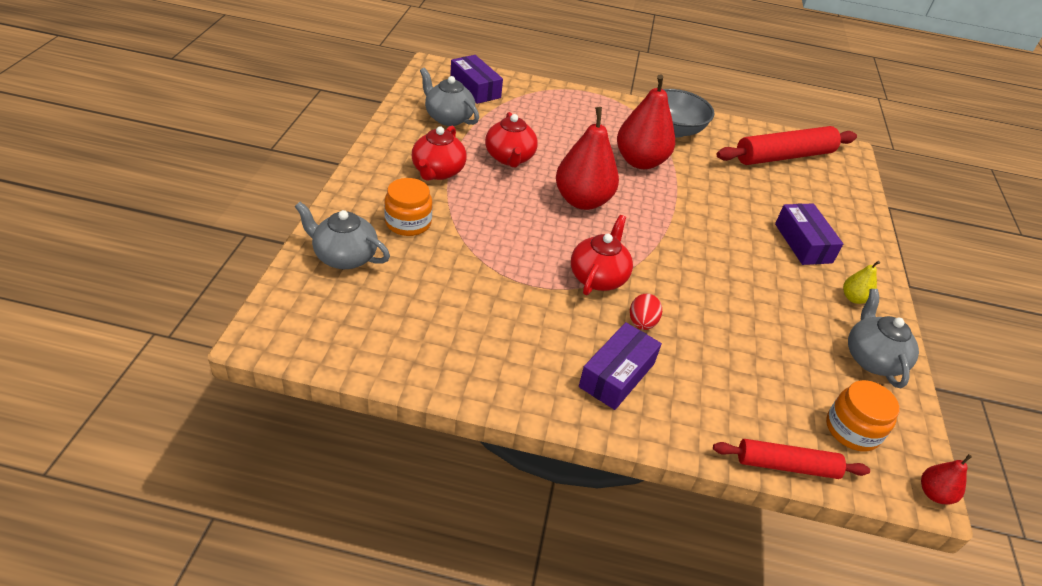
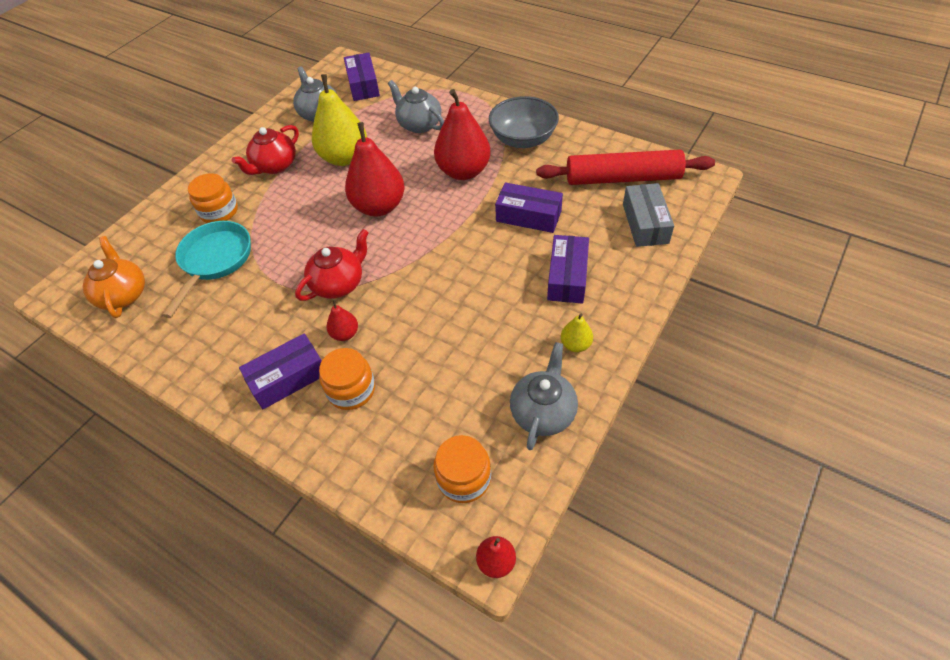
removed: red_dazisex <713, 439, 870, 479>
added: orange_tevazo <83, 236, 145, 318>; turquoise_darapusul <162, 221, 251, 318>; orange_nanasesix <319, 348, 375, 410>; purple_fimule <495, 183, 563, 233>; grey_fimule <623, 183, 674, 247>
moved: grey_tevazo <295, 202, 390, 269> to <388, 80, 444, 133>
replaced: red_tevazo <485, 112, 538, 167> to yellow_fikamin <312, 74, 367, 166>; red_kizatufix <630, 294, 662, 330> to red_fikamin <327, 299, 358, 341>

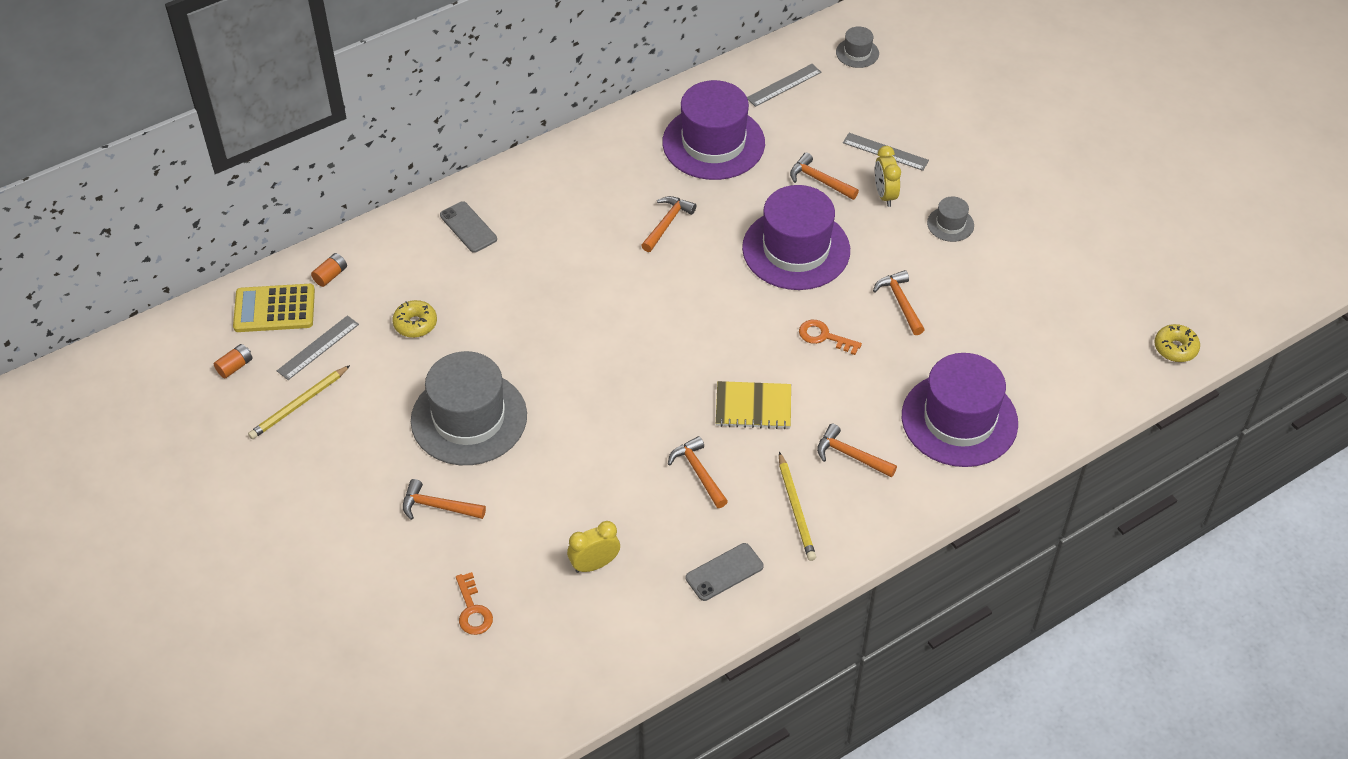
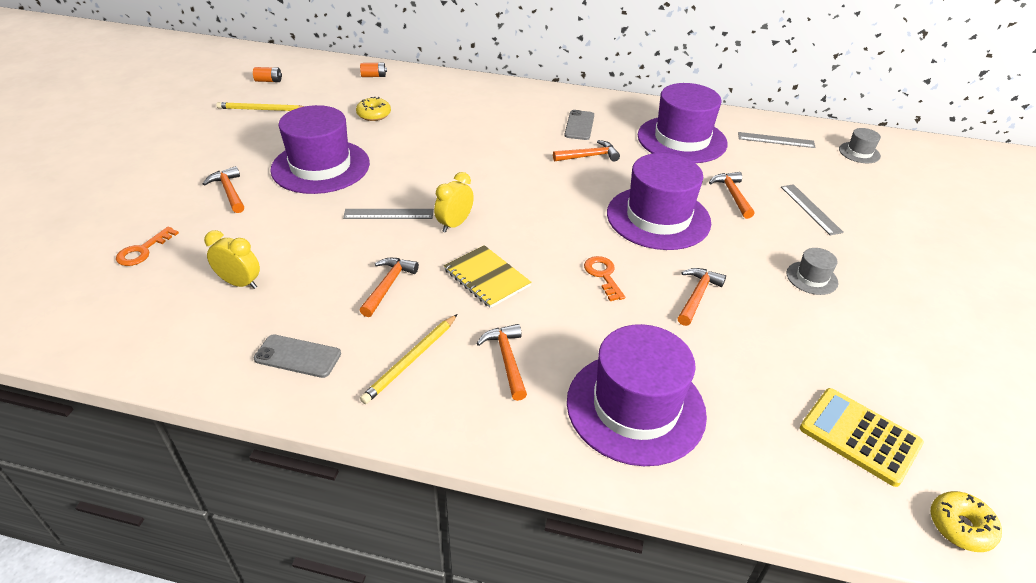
moved: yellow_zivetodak <233, 284, 315, 332> to <800, 388, 924, 487>; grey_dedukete <277, 315, 359, 380> to <343, 209, 433, 219>; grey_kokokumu <440, 201, 497, 253> to <564, 110, 594, 140>; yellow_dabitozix <875, 146, 901, 207> to <434, 172, 474, 233>
recoloured: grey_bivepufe <411, 351, 527, 465> to purple_bivepufe <270, 105, 370, 194>

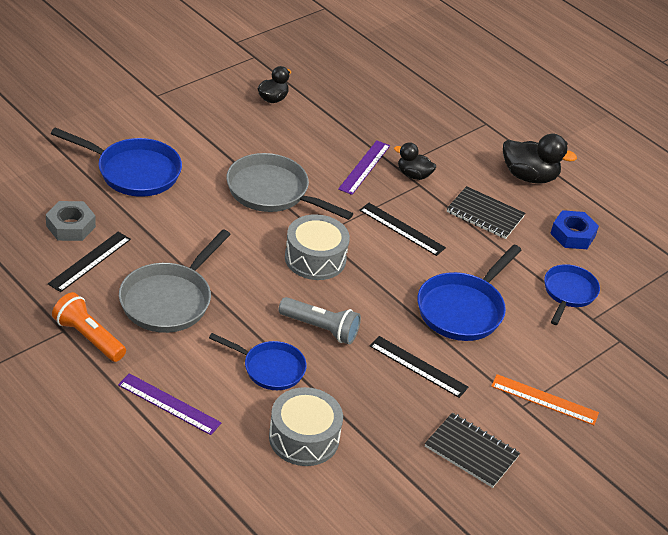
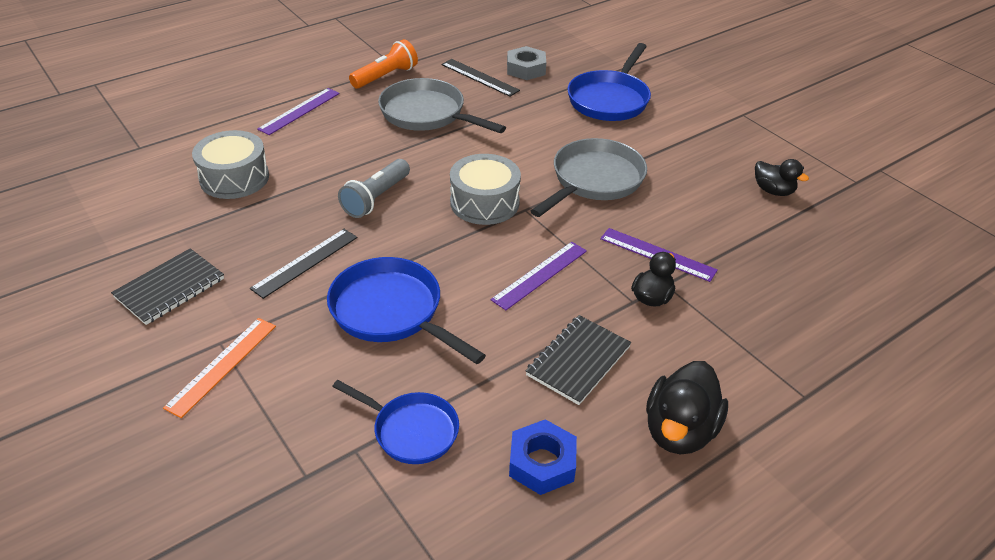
removed: blue_darapusul <209, 333, 307, 390>
recoloured: black_dedukete <359, 203, 446, 256> to purple_dedukete <491, 242, 587, 310>

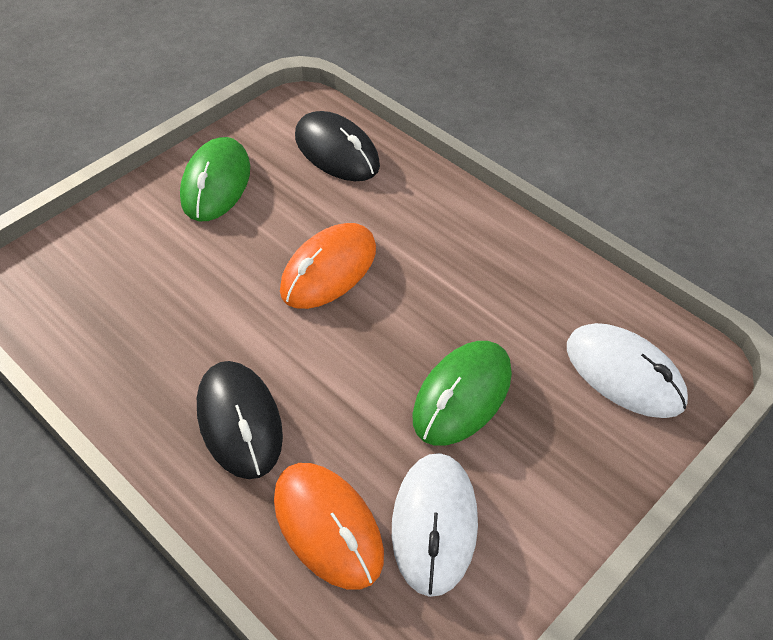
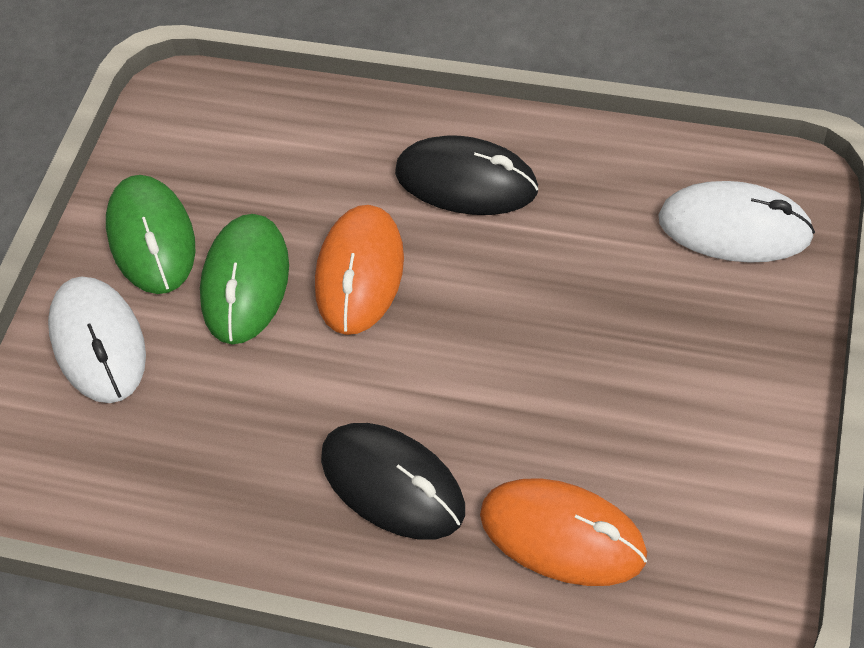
moved: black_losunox <295, 111, 380, 181> to <395, 136, 538, 215>; white_losunox <392, 453, 478, 597> to <48, 276, 146, 403>; green_losunox <412, 341, 512, 446> to <200, 214, 289, 344>

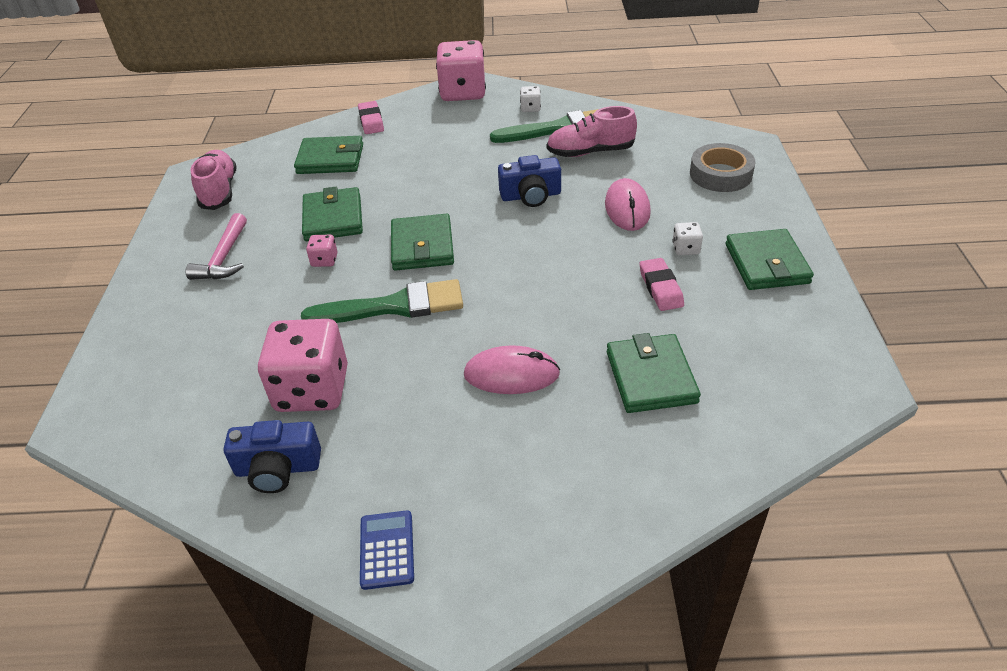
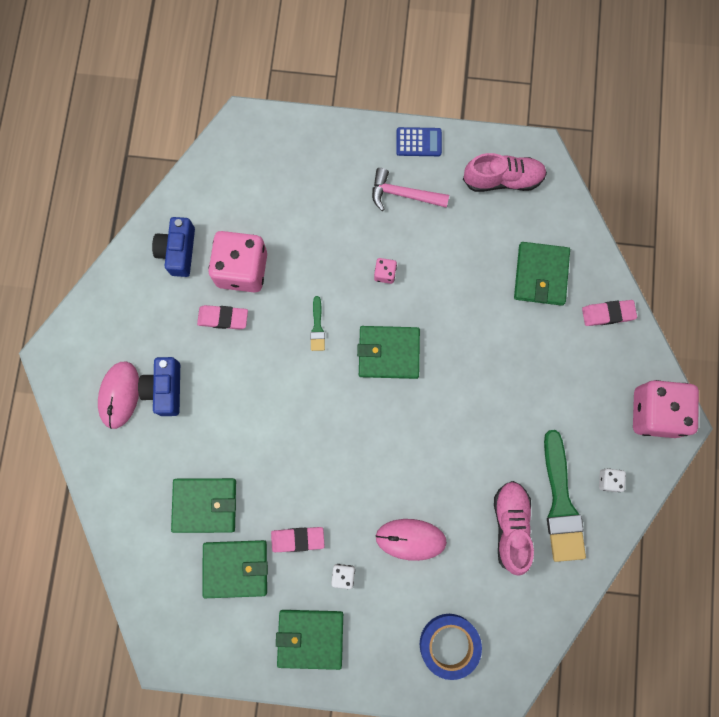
added: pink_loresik <197, 305, 248, 330>
moved: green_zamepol <302, 187, 363, 241> to <203, 540, 268, 598>; blue_zivetodak <360, 510, 414, 590> to <396, 127, 442, 156>; pink_losunox <464, 345, 560, 394> to <98, 361, 139, 429>; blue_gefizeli <498, 155, 561, 207> to <138, 357, 180, 416>
recoloured: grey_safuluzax <690, 143, 756, 192> to blue_safuluzax <420, 614, 482, 680>
resized: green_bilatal <301, 279, 463, 323> = <310, 296, 325, 351> x0.45

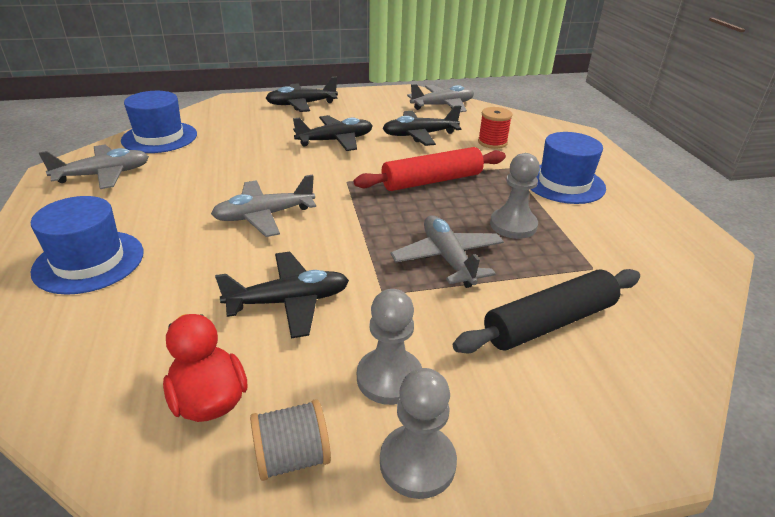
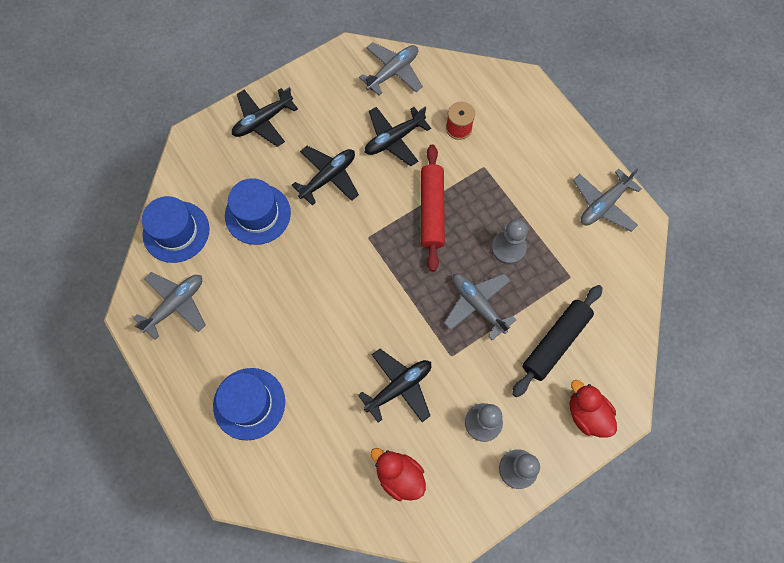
removed: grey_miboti <250, 399, 331, 481>
added: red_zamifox <569, 380, 617, 438>
moved: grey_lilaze <211, 175, 316, 237> to <573, 168, 642, 232>; blue_bivepufe <530, 132, 606, 204> to <225, 178, 291, 245>
turned: red_dazisex <354, 147, 506, 191> = <421, 145, 445, 272> 45 degrees counterclockwise

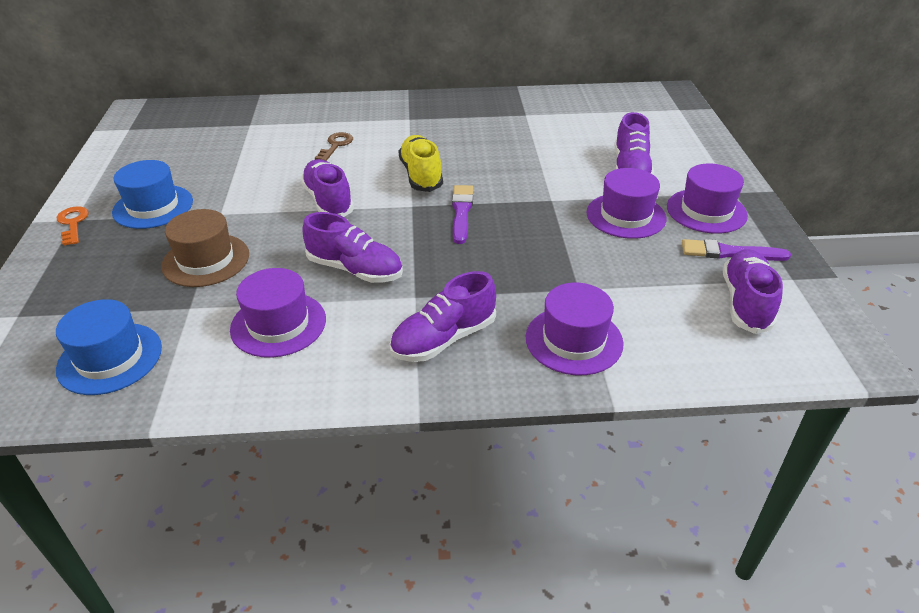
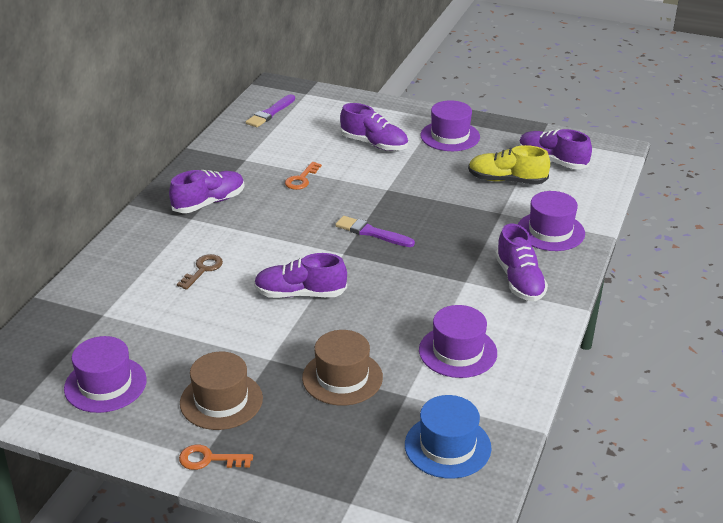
added: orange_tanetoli <285, 162, 322, 190>
moved: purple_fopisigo <303, 212, 403, 283> to <169, 170, 244, 213>; yellow_fopisigo <399, 135, 443, 192> to <468, 145, 550, 184>; purple_bivepufe <586, 168, 666, 239> to <64, 336, 147, 413>; purple_bilatal <682, 239, 791, 261> to <246, 94, 295, 127>
recoloured: blue_bivepufe <112, 160, 193, 229> to brown_bivepufe <180, 352, 263, 430>
turned: brown_tanetoli <315, 132, 353, 161> = <177, 254, 223, 290> 75 degrees clockwise

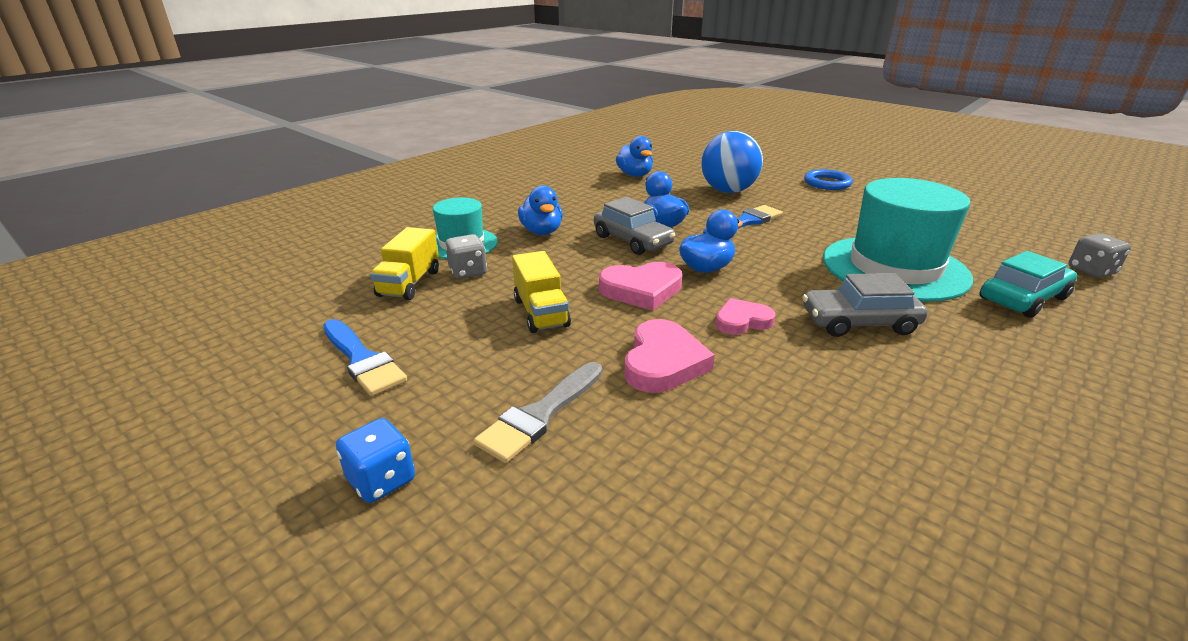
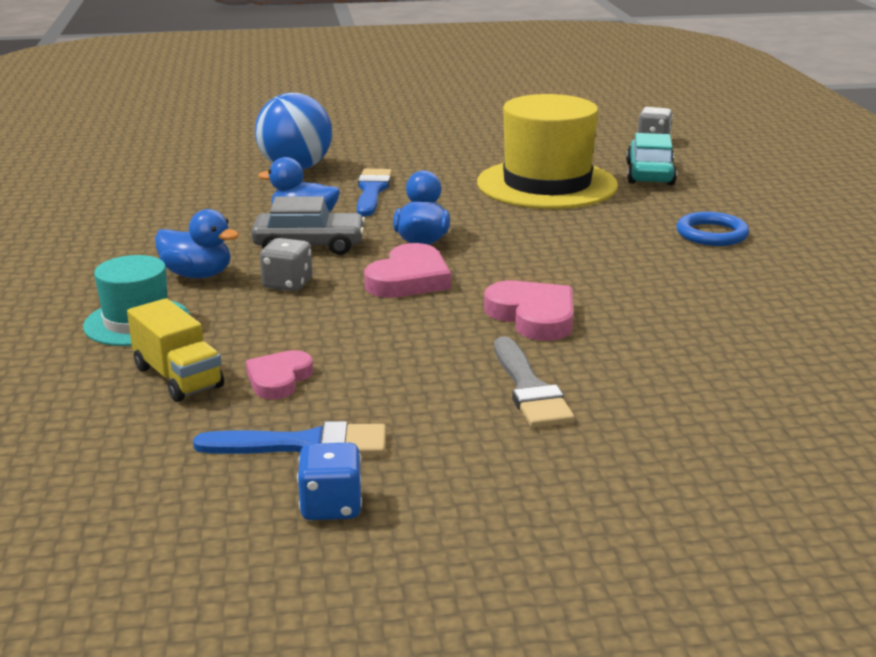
removed: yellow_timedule <512, 251, 571, 333>; blue_zamifox <616, 136, 653, 177>; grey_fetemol <802, 273, 928, 337>
moved: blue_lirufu <336, 418, 415, 503> to <297, 442, 362, 520>; grey_lirufu <445, 234, 487, 279> to <260, 238, 312, 291>; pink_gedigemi <716, 298, 775, 335> to <246, 350, 313, 400>; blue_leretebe <804, 169, 853, 190> to <676, 212, 749, 246>
recoloured: turquoise_bivepufe <823, 178, 973, 302> to yellow_bivepufe <477, 94, 618, 209>

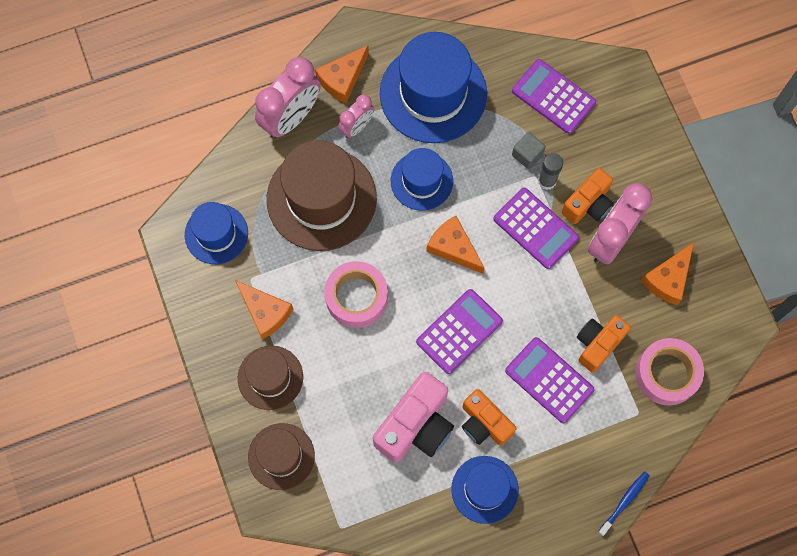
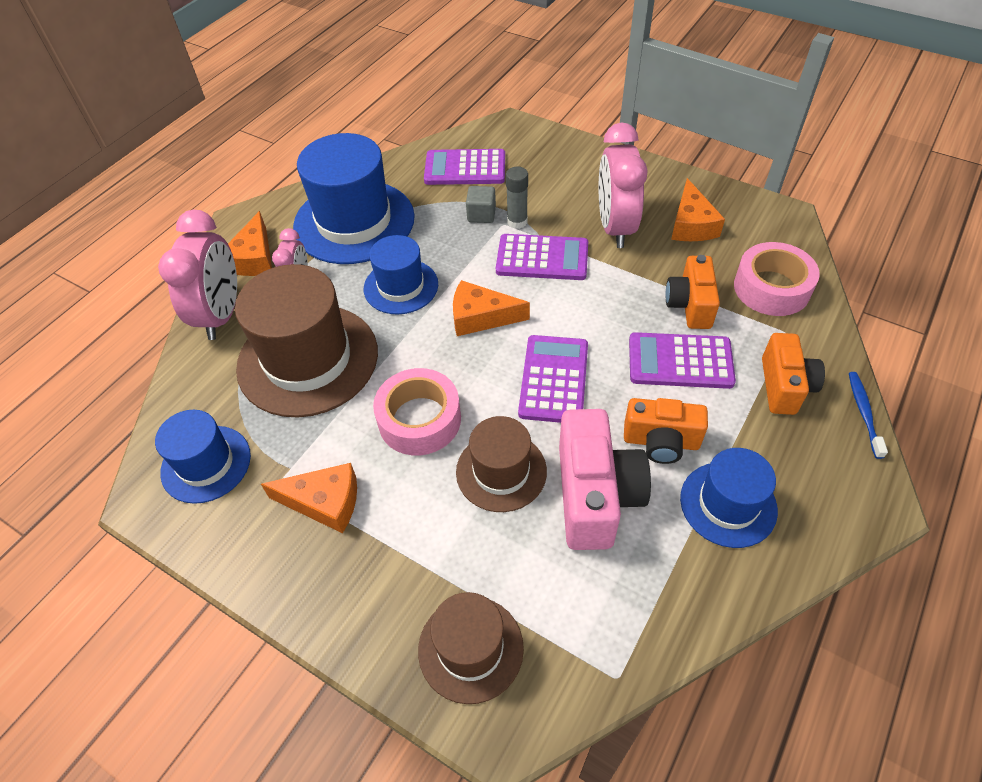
moved: brown_bivepufe <238, 346, 303, 410> to <456, 416, 547, 512>; orange_gefizeli <561, 168, 614, 224> to <762, 333, 825, 415>

